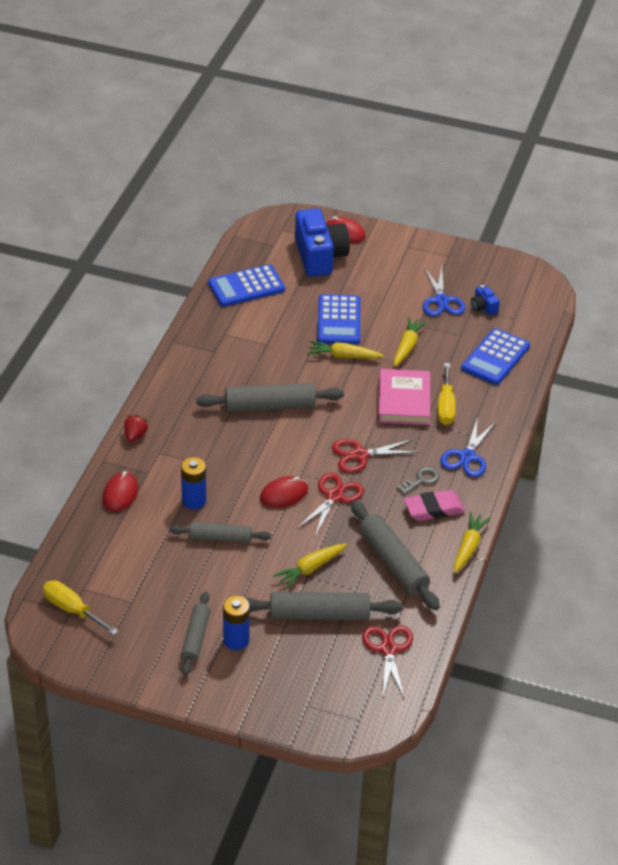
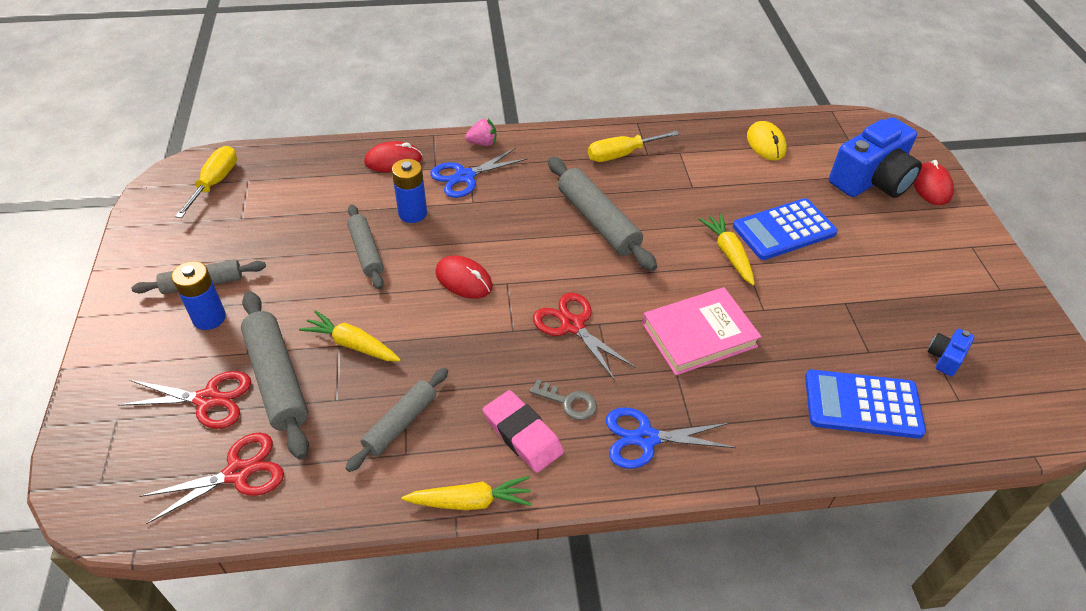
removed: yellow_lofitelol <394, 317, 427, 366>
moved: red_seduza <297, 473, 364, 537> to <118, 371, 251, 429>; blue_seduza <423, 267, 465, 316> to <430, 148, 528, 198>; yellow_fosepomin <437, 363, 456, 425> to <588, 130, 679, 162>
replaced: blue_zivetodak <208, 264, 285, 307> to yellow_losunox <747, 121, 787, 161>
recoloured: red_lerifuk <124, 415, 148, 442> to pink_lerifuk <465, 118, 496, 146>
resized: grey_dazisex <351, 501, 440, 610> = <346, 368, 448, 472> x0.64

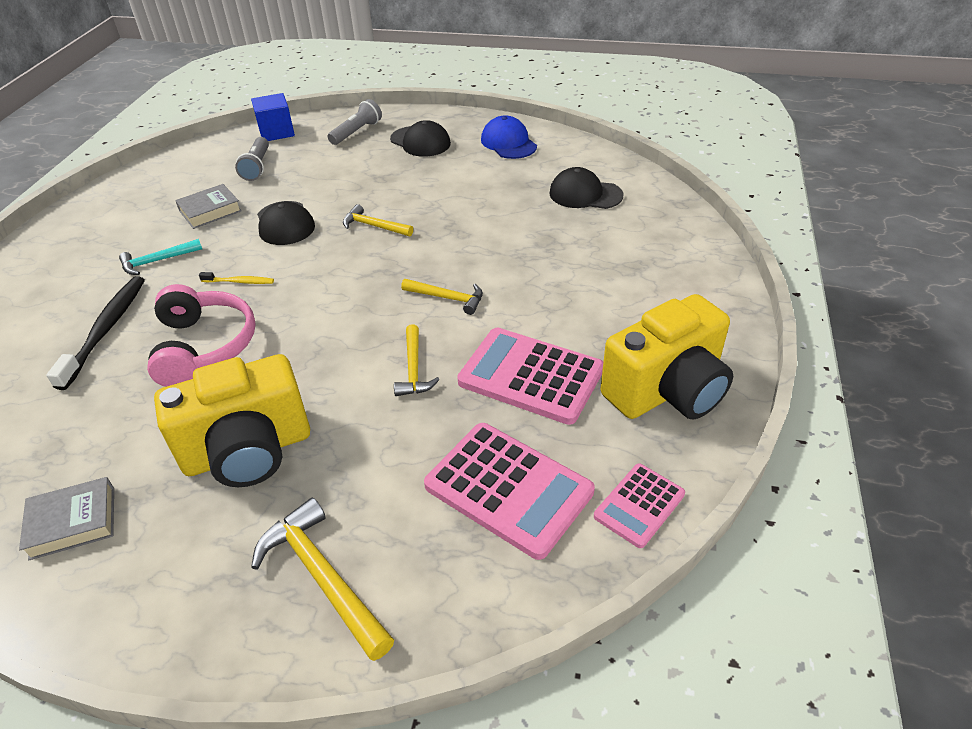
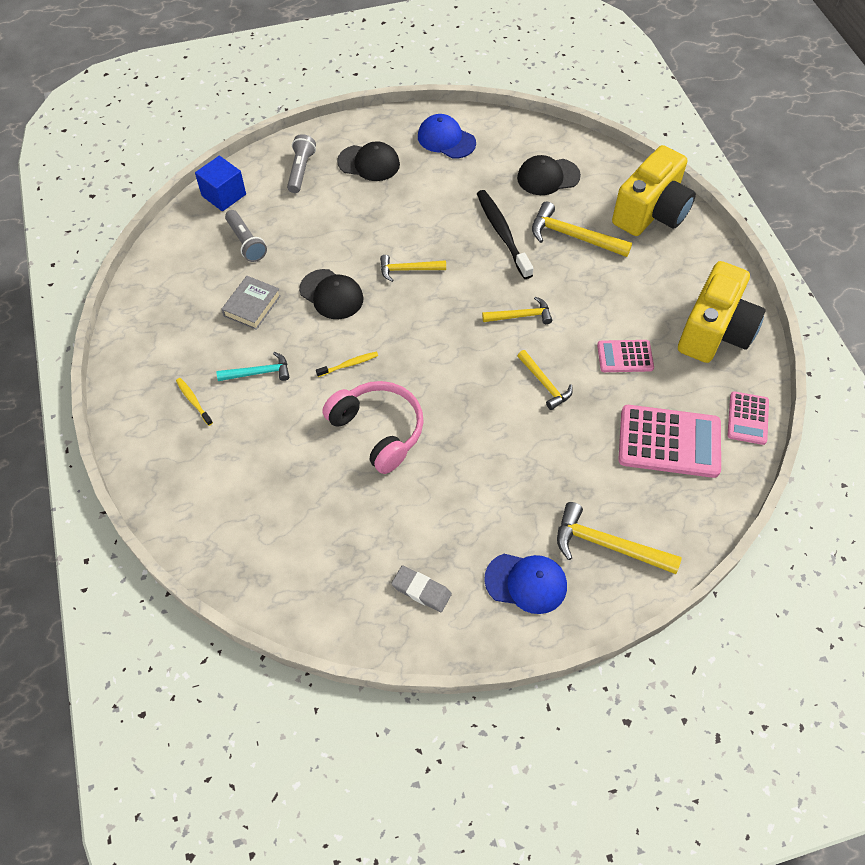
added: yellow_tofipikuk <176, 378, 213, 426>; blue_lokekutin <484, 554, 567, 614>; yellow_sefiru <532, 201, 632, 257>
moved: black_tofipikuk <46, 276, 145, 390> to <477, 190, 534, 279>; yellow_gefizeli <154, 354, 310, 487> to <612, 145, 696, 236>
replaced: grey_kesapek <19, 477, 114, 560> to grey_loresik <391, 566, 452, 612>
turned: turquoise_sefiru <119, 239, 202, 275> = <217, 352, 289, 381> 135 degrees counterclockwise
resized: pink_zivetodak <457, 327, 603, 425> = <597, 340, 654, 372> x0.56

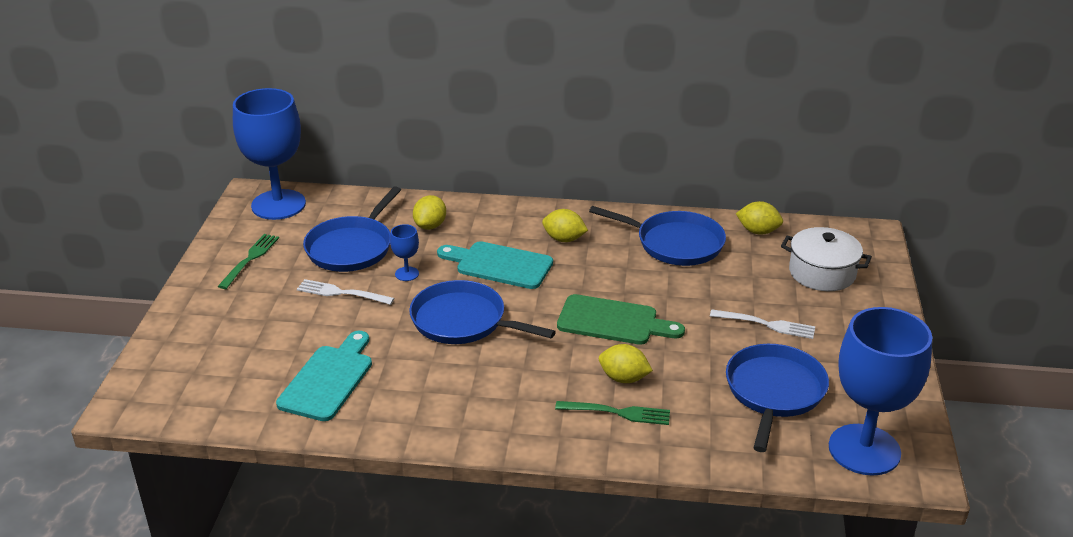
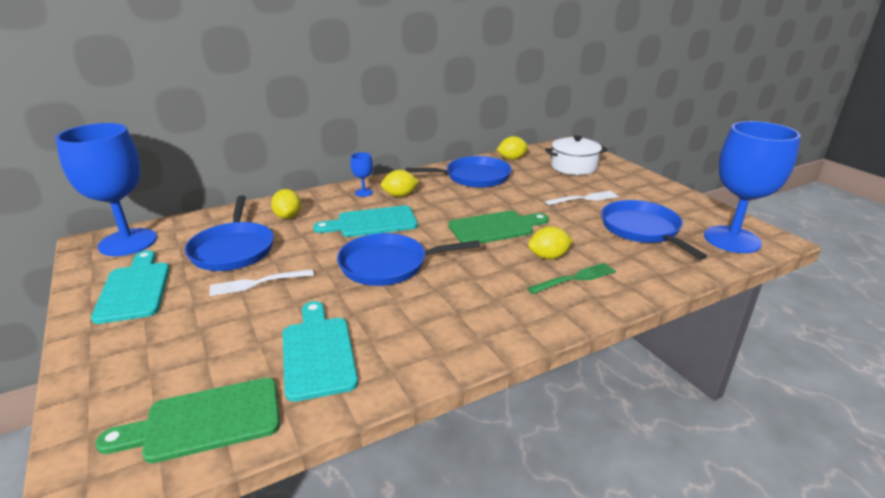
added: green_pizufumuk <96, 378, 280, 463>
moved: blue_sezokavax <390, 224, 419, 281> to <350, 152, 373, 197>
replaced: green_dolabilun <218, 234, 279, 289> to turquoise_pizufumuk <91, 250, 170, 324>

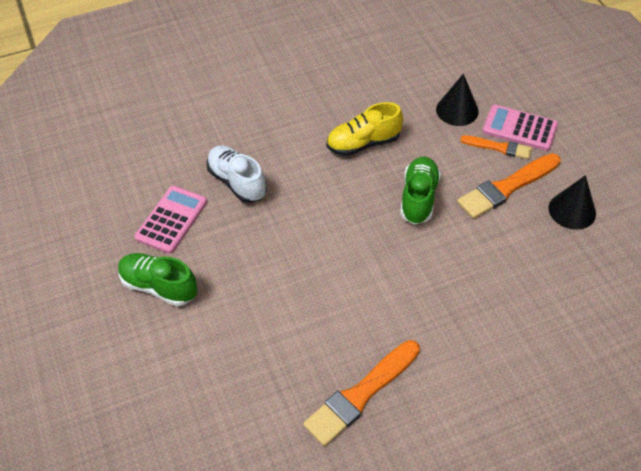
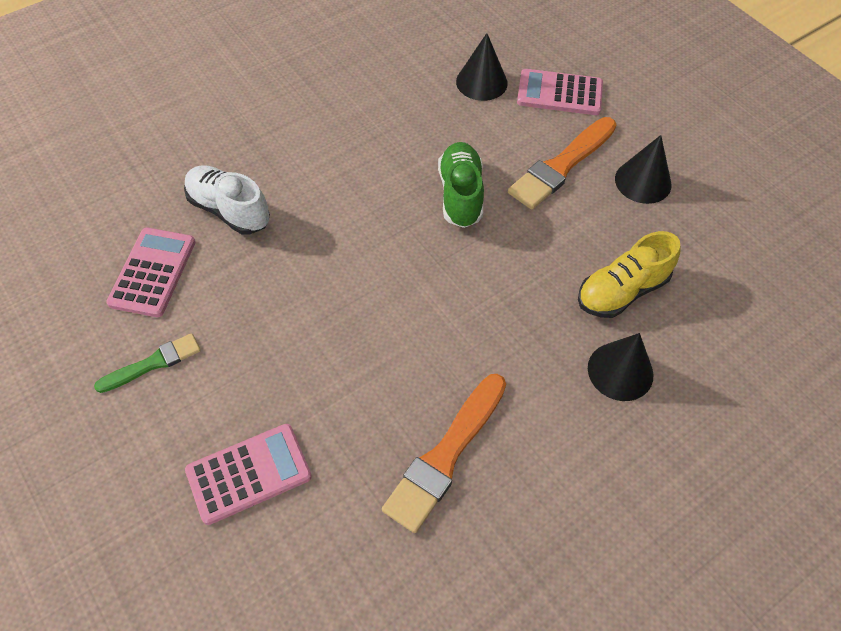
removed: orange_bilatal <460, 135, 532, 159>
added: pink_zivetodak <185, 424, 312, 525>; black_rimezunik <588, 333, 653, 401>
moved: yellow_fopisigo <327, 102, 403, 156> to <578, 231, 680, 318>
replaced: green_fopisigo <118, 253, 198, 306> to green_bilatal <94, 333, 201, 393>

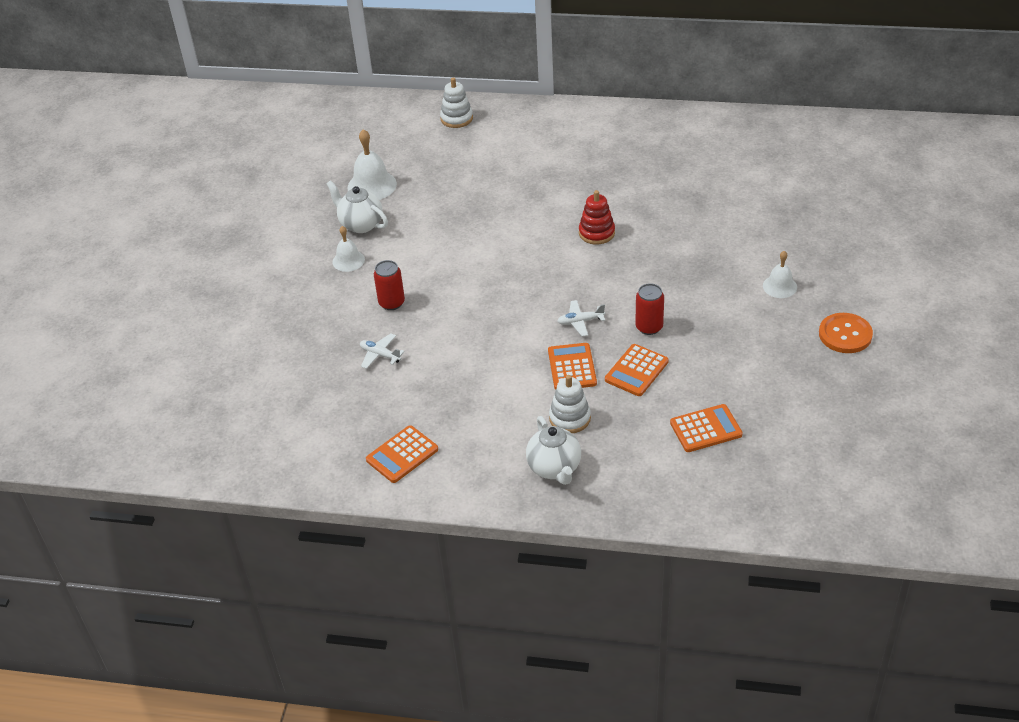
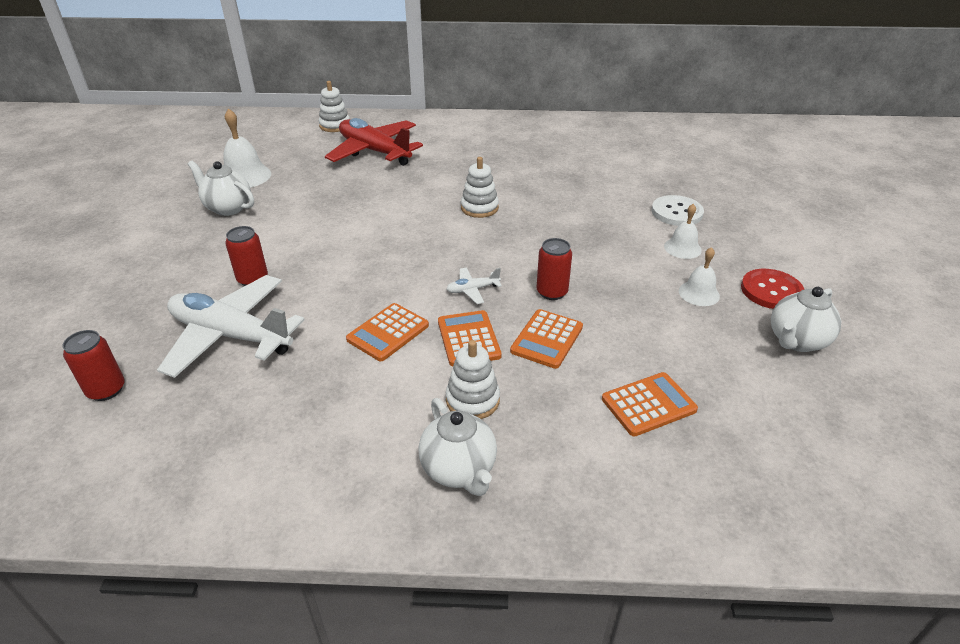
added: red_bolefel <63, 330, 125, 401>; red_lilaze <325, 118, 423, 166>; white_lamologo <652, 195, 704, 226>; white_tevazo <771, 287, 841, 352>
moved: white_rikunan <332, 226, 365, 272> to <679, 247, 720, 306>; orange_zivetodak <366, 425, 438, 483> to <346, 303, 429, 361>
recoloured: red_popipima <579, 190, 615, 245> to white_popipima <461, 157, 499, 218>; orange_lamologo <819, 313, 873, 353> to red_lamologo <741, 269, 804, 309>
resized: white_lilaze <360, 333, 405, 369> = <157, 275, 304, 378> x2.44

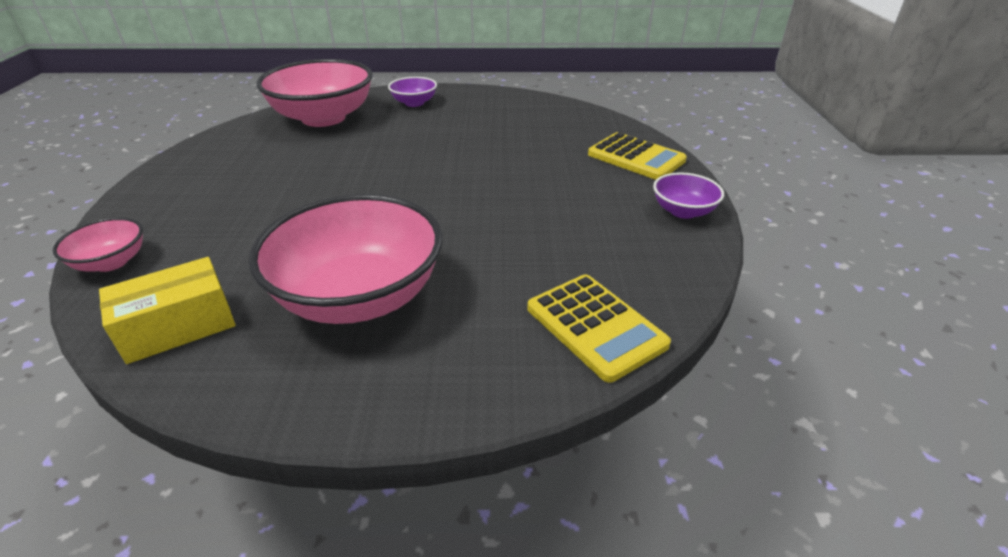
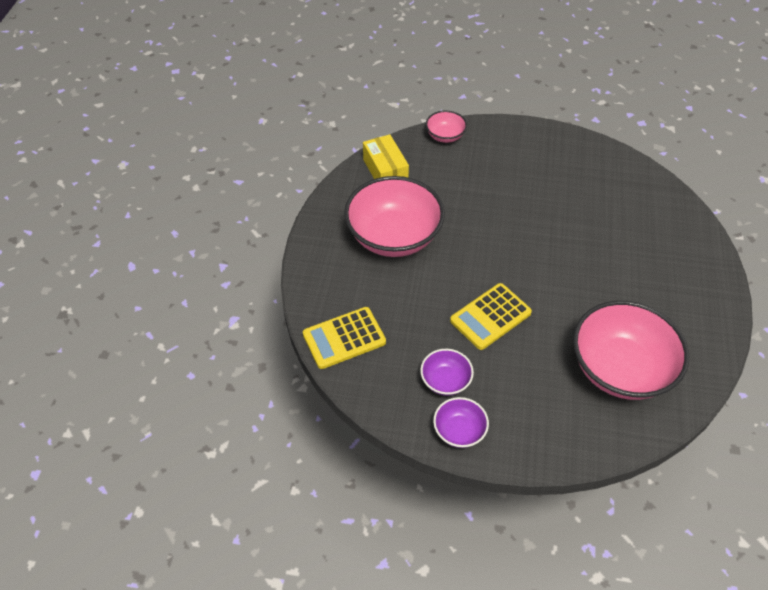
moved: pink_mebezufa <256, 59, 373, 127> to <573, 301, 689, 400>; purple_mebezufa <388, 77, 437, 107> to <420, 349, 474, 396>; yellow_zivetodak <588, 132, 687, 180> to <450, 283, 532, 350>

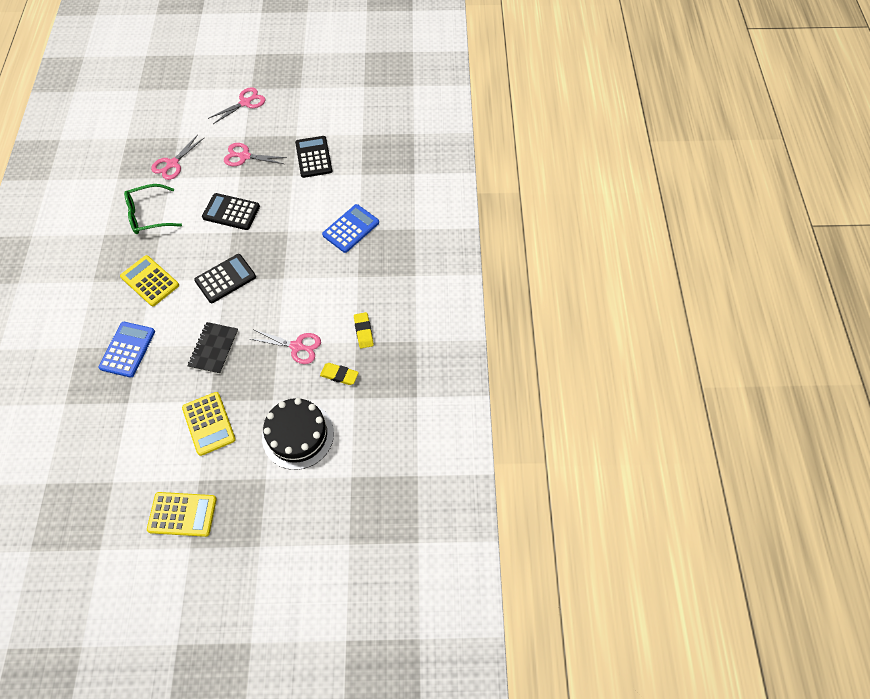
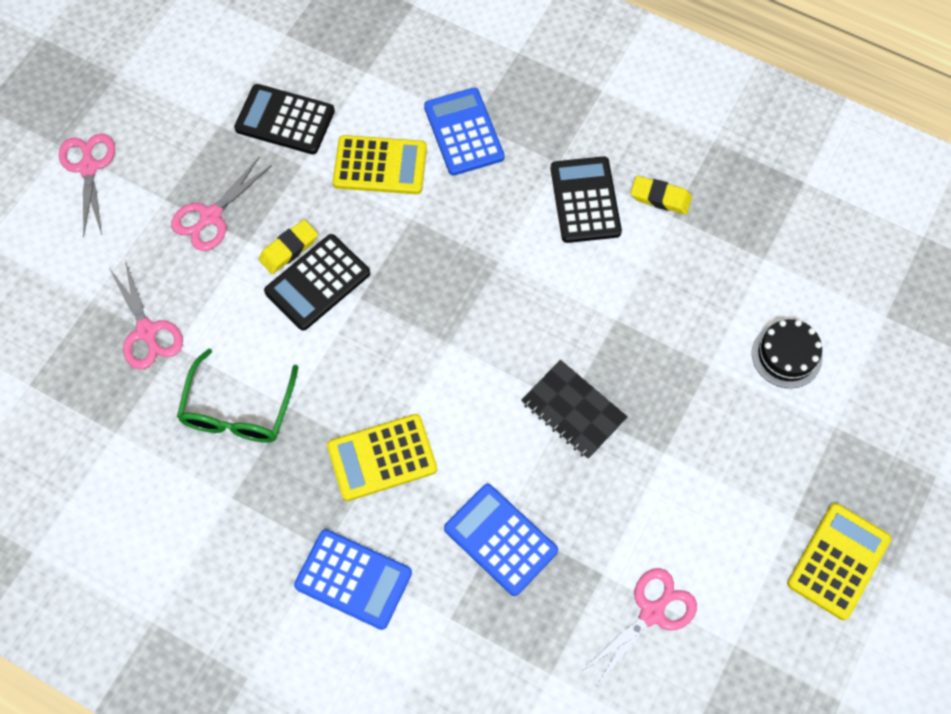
added: blue_zivetodak <294, 529, 412, 630>
moved: yellow_zivetodak <182, 392, 236, 456> to <333, 135, 427, 194>; black_zivetodak <194, 254, 256, 303> to <551, 156, 622, 243>; pink_seduza <251, 330, 321, 364> to <582, 568, 697, 685>; yellow_loresik <320, 363, 359, 385> to <259, 220, 318, 274>
resized: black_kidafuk <262, 398, 334, 470> = <752, 319, 822, 388> x0.61

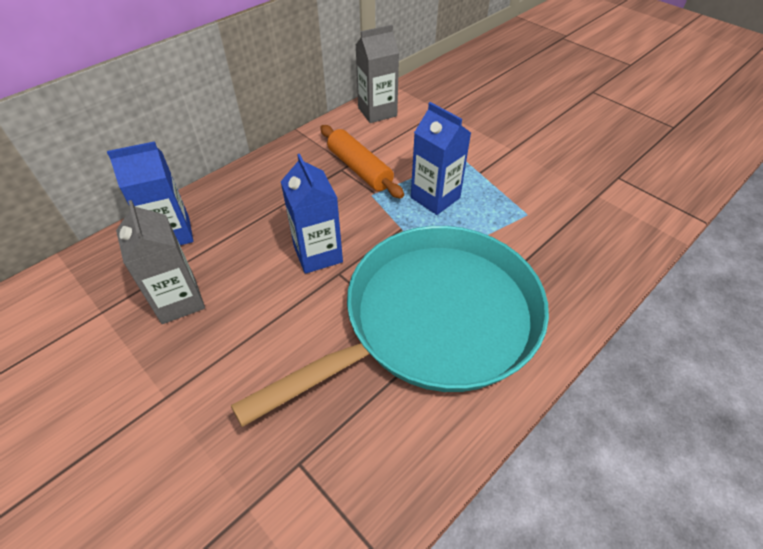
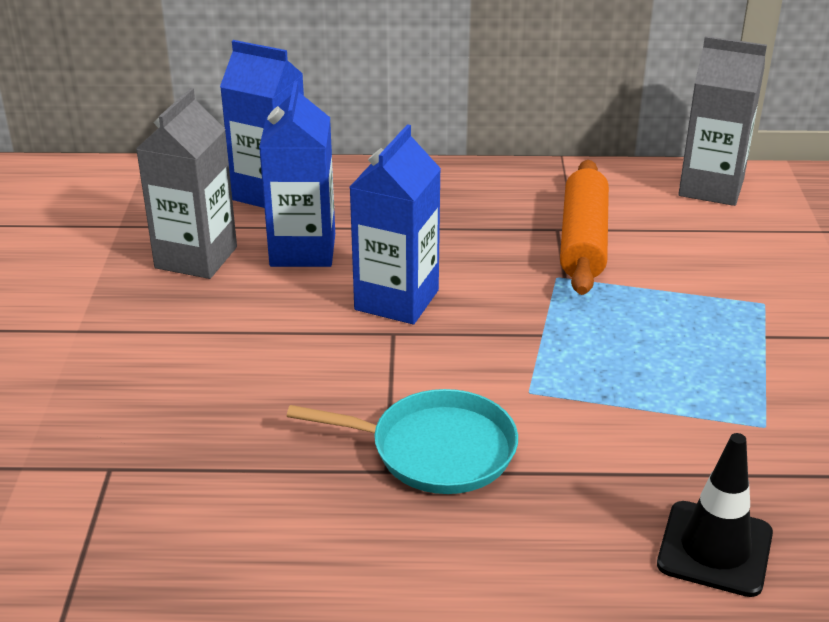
added: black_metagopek <657, 433, 773, 597>
moved: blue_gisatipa <411, 102, 471, 215> to <259, 81, 335, 267>
resized: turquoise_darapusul <230, 226, 549, 427> = <287, 389, 518, 494> x0.42

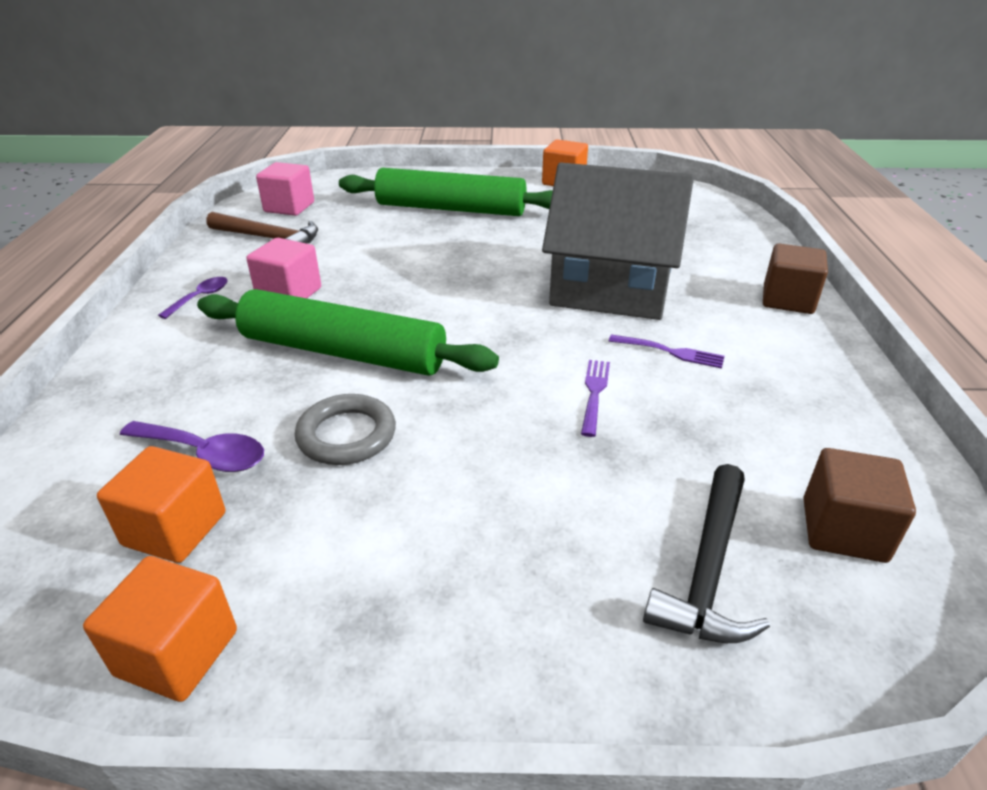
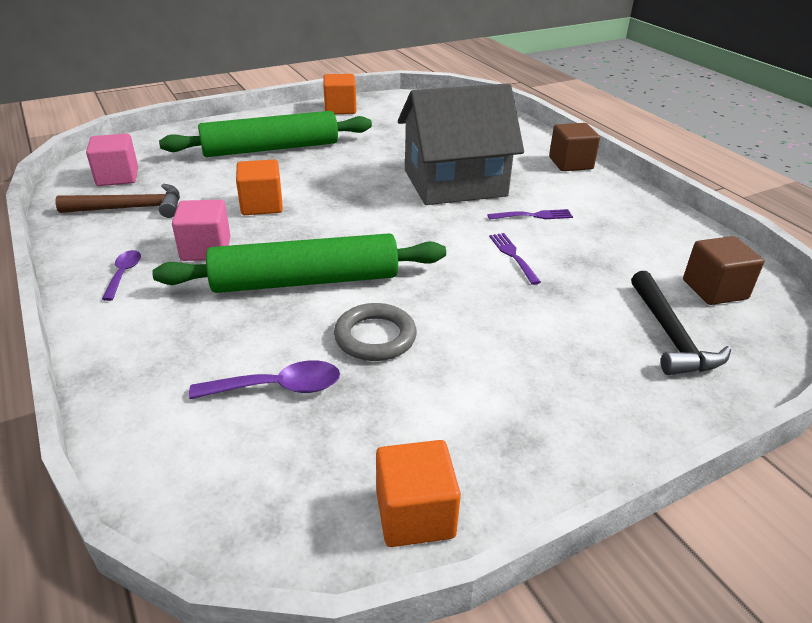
moved: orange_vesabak <97, 446, 225, 563> to <236, 159, 283, 215>

